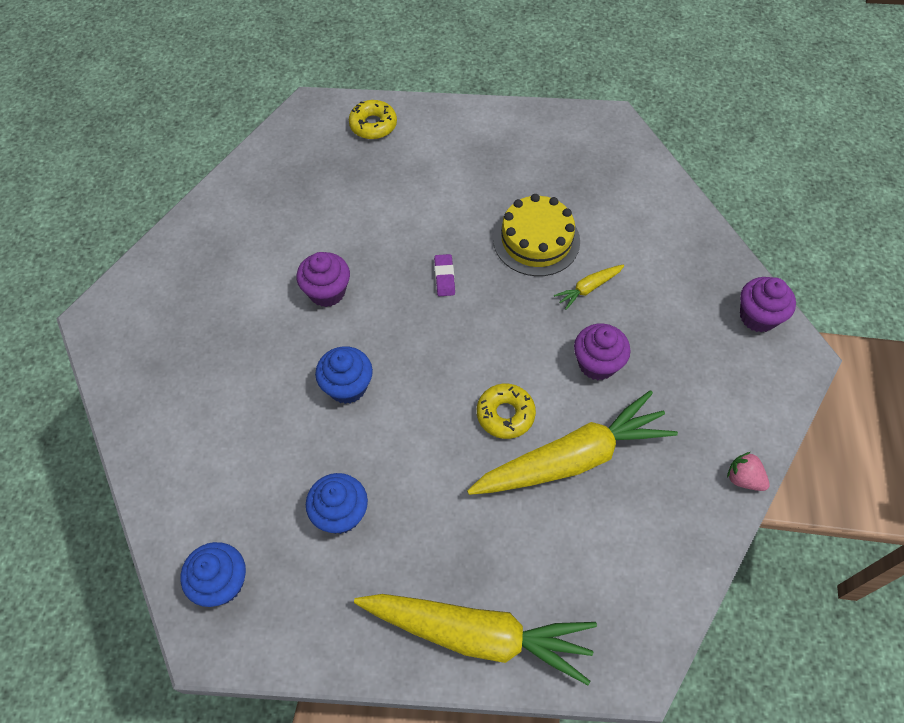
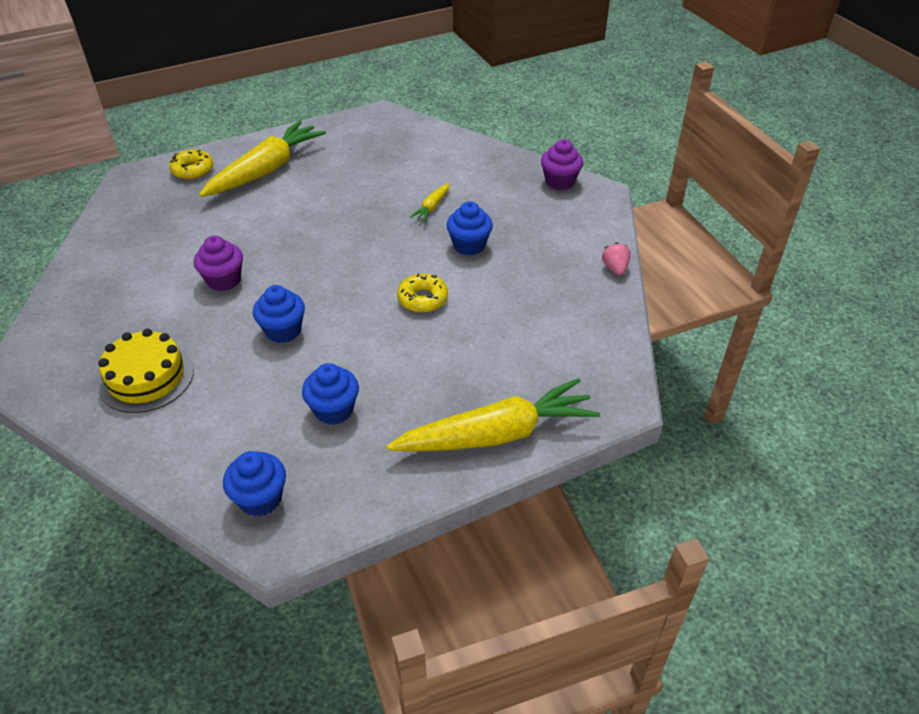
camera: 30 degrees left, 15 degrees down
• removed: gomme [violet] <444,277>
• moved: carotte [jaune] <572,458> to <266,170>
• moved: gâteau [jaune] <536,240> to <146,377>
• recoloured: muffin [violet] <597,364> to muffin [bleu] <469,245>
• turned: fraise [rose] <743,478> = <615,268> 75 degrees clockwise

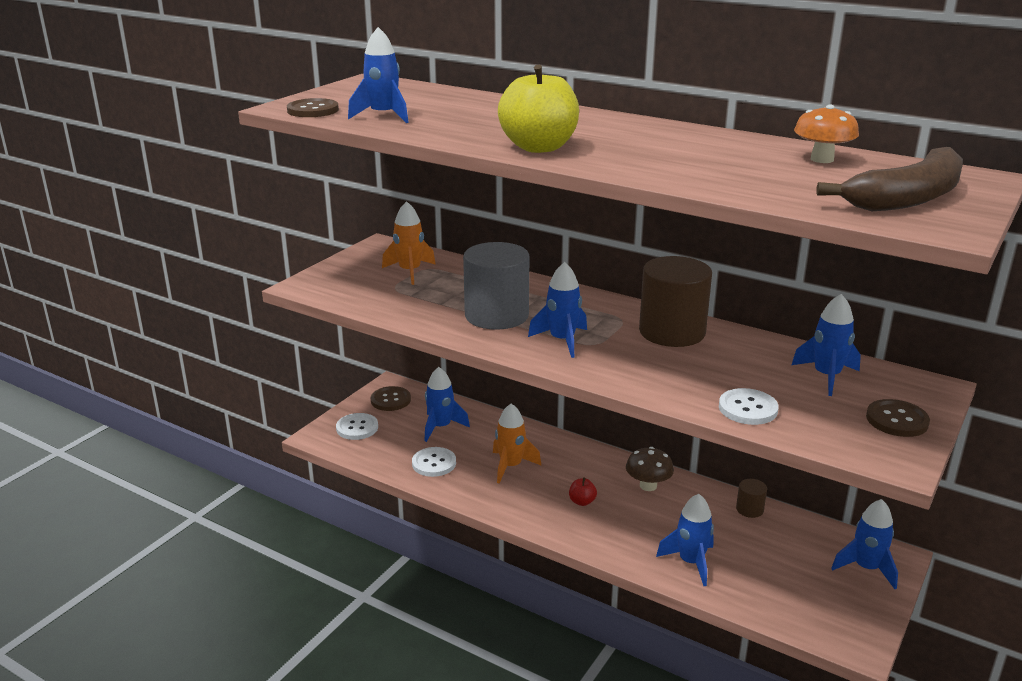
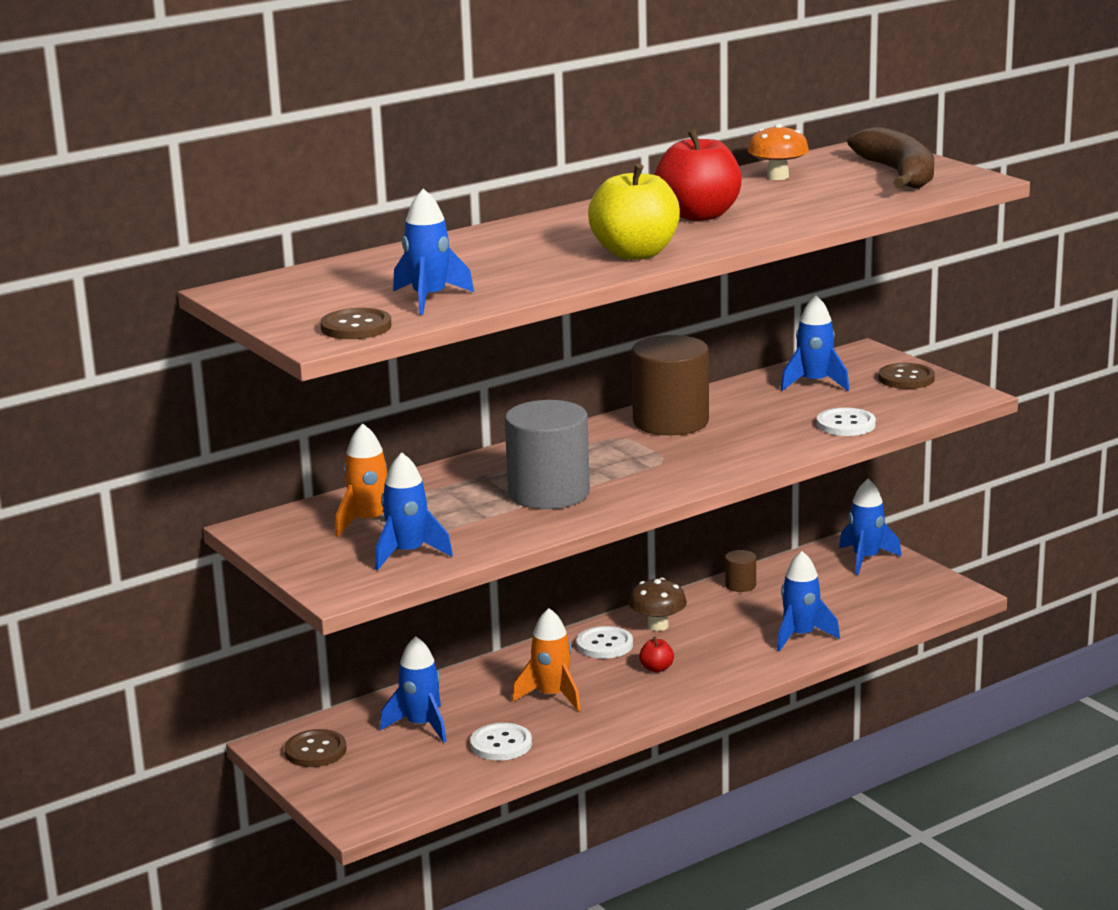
camera: 65 degrees left, 5 degrees down
• added: pomme [rouge] <699,215>
• moved: bouton [blanc] <357,428> to <604,645>
• moved: fusée [bleu] <562,341> to <408,553>

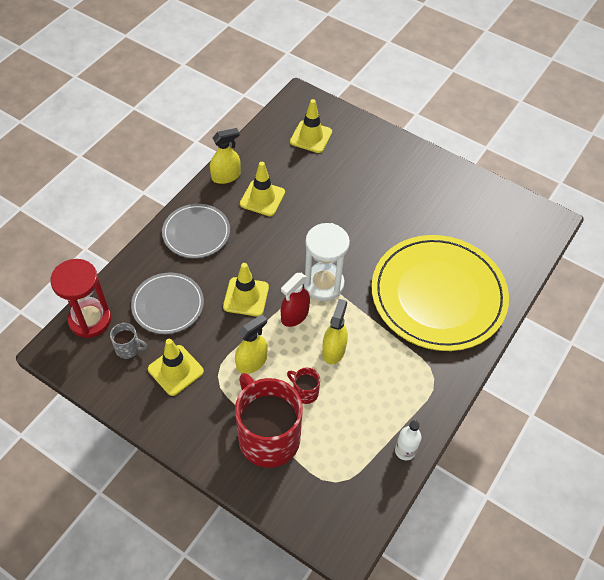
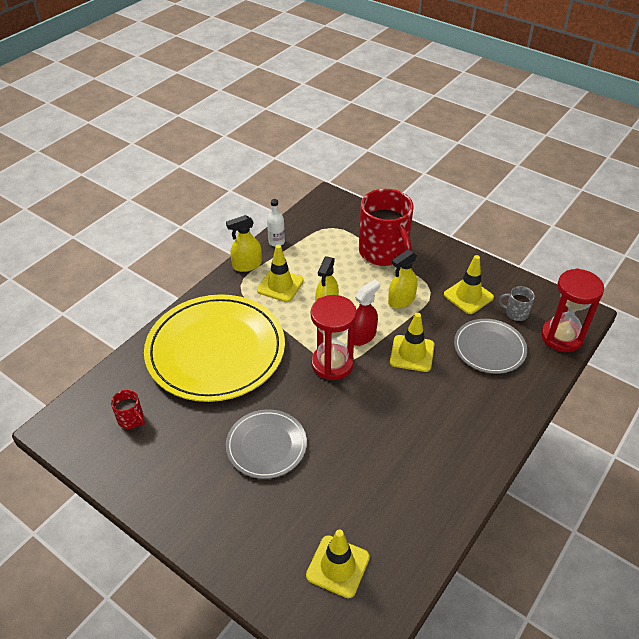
camera: 175 degrees left, 10 degrees down
• moved: assiette [gris] <196,233> to <266,445>
• moved: vaporisateur [jaune] <226,176> to <247,265>
• moved: cône de chantier [jaune] <262,198> to <280,285>
• moved: tasse [rouge] <305,392> to <131,419>
• recoloured: sablier [blanc] <323,284> to sablier [rouge] <332,364>

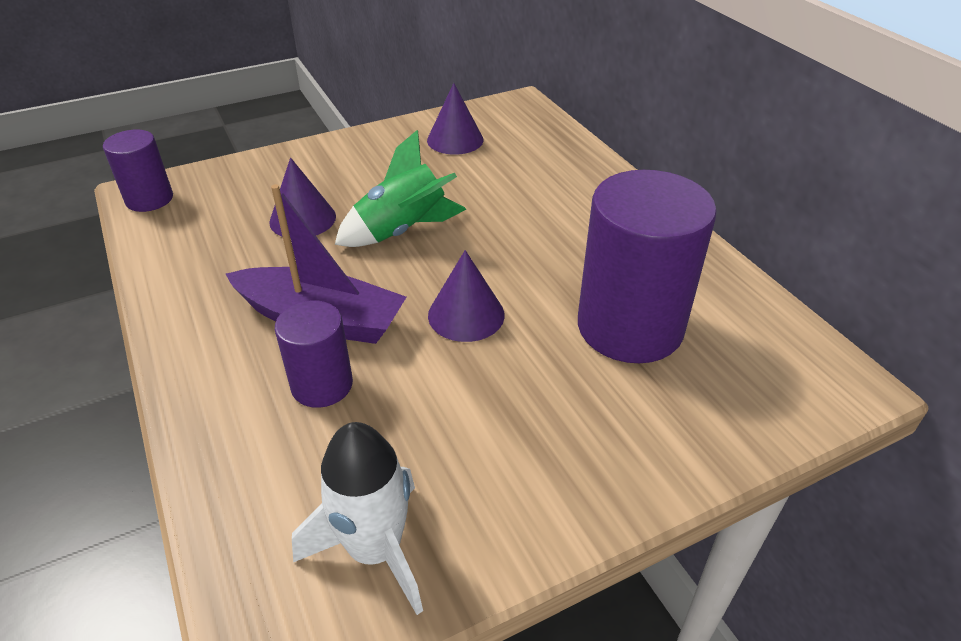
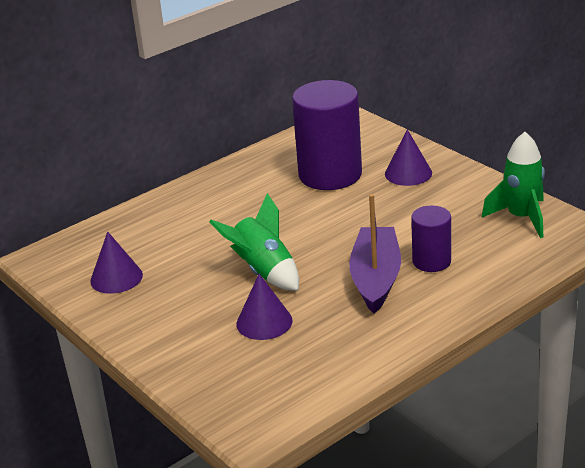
camera: 100 degrees left, 10 degrees down
• removed: cylindre [violet] <149,199>
• moved: cône [violet] <466,315> to <408,173>
• recoloured: fusée [blanc] <375,549> to fusée [vert] <521,218>

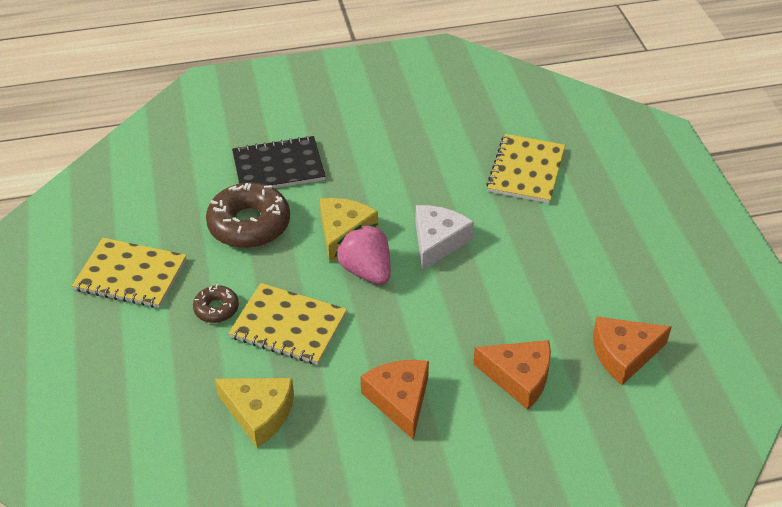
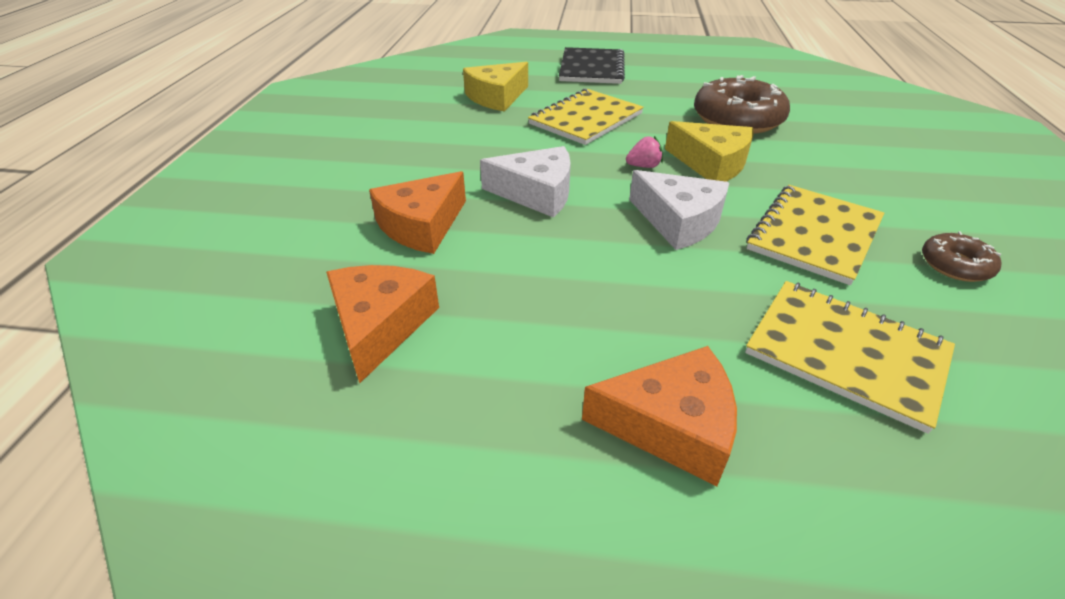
camera: 110 degrees right, 5 degrees down
• added: fromage [blanc] <537,193>
• moved: carnet [jaune] <131,275> to <814,235>
• moved: beignet [marron] <216,308> to <955,265>
• moved: carnet [noir] <278,167> to <591,68>
• moved: fromage [orange] <399,400> to <671,425>
• resized: fraise [rose] <366,271> = <643,166> x0.48

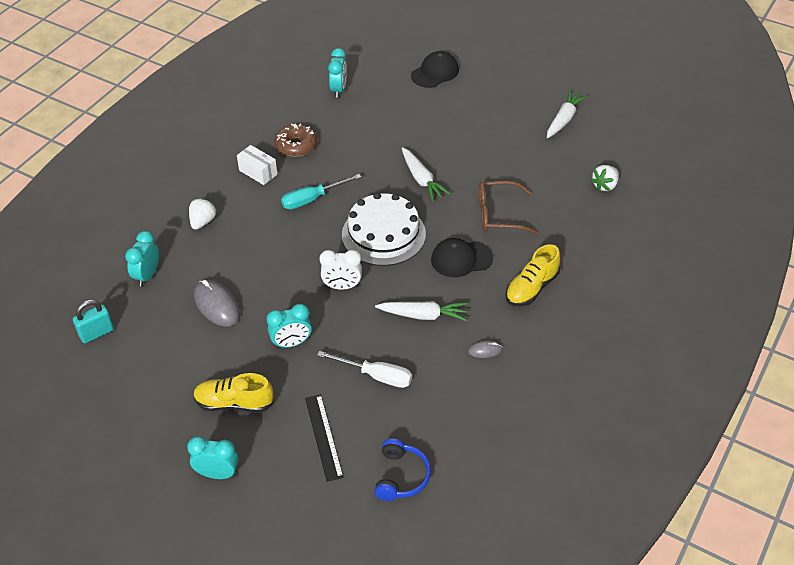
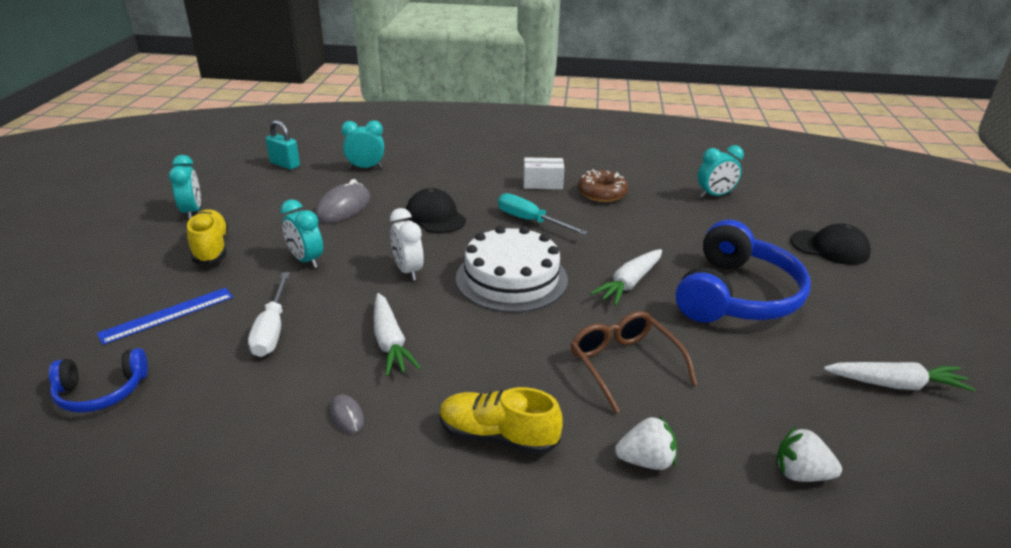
camera: 65 degrees right, 15 degrees down
• added: casque audio [bleu] <736,295>
• moved: réveil [turquoise] <217,474> to <192,212>
• moved: fraise [blanc] <203,222> to <646,461>
• moved: casquette [noir] <461,259> to <435,216>
• recoloured: règle [noir] <323,437> to règle [bleu] <167,315>
• turned: boîte [blanc] <258,172> = <542,184> 75 degrees clockwise

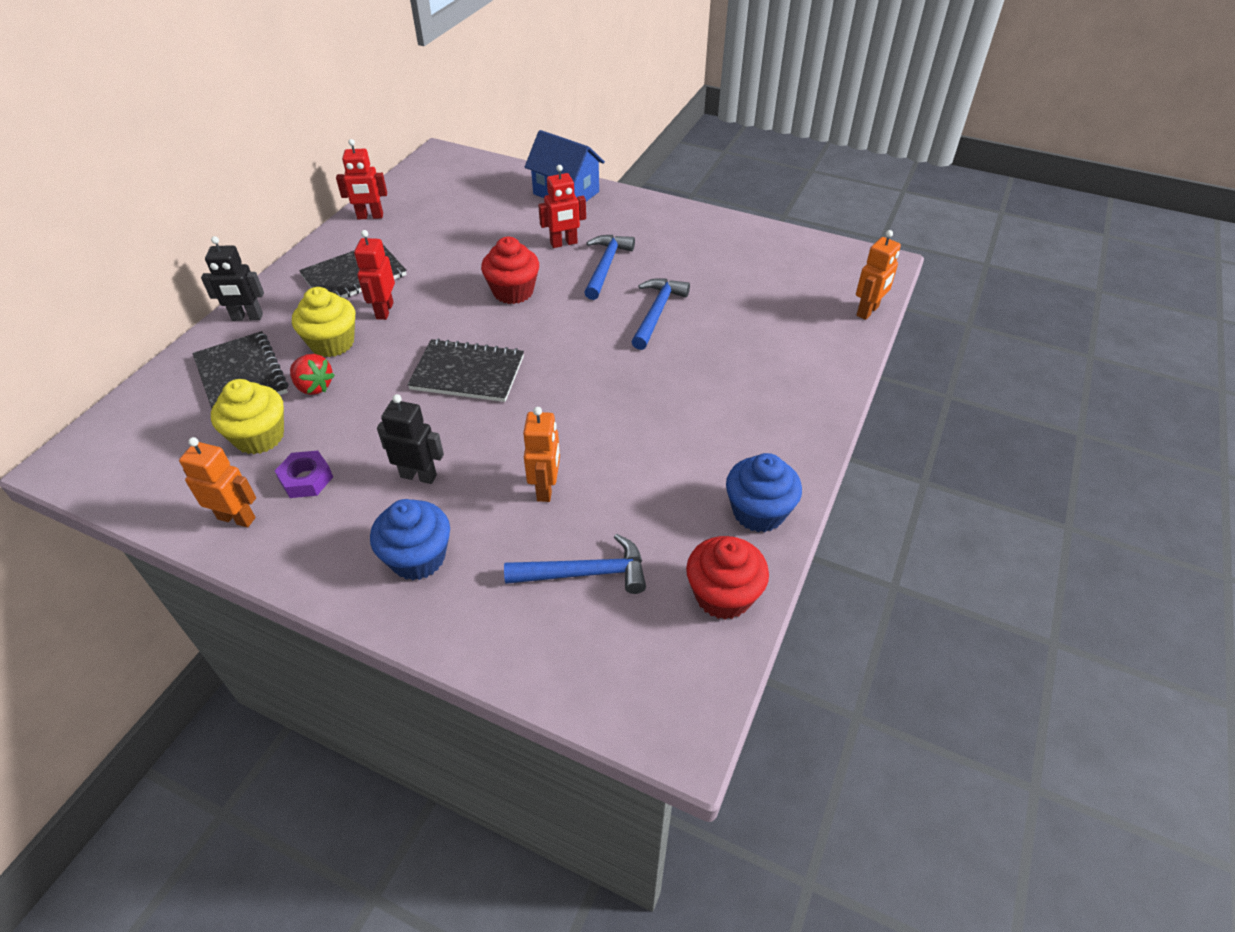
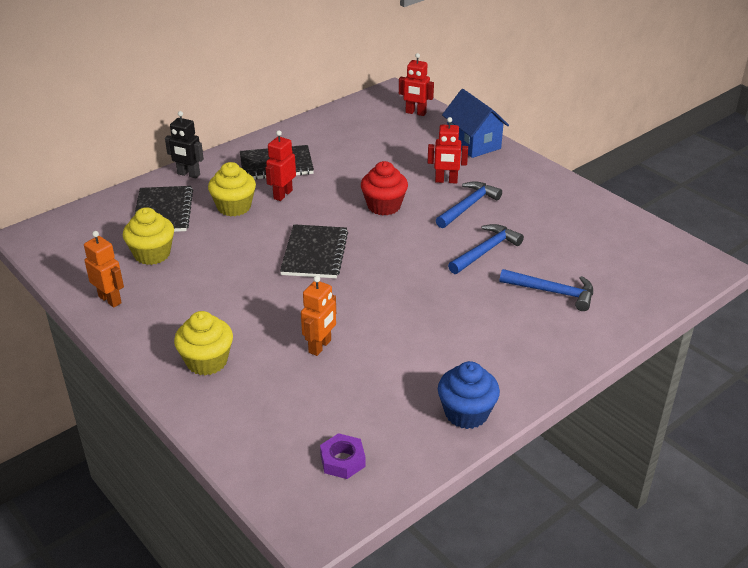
camera: 25 degrees right, 10 degrees down
• removed: fraise [rouge] <314,387>
• removed: robot [noir] <418,476>
• removed: muffin [rouge] <723,595>
• removed: robot [orange] <868,311>
• moved: écrou [violet] <306,479> to <342,461>
• moved: robot [rouge] <370,216> to <415,113>
• moved: marteau [bleu] <584,573> to <552,292>
• recoloured: muffin [bleu] <418,558> to muffin [jaune] <207,361>
• turned: carnet [noir] <467,373> = <314,253> 60 degrees clockwise

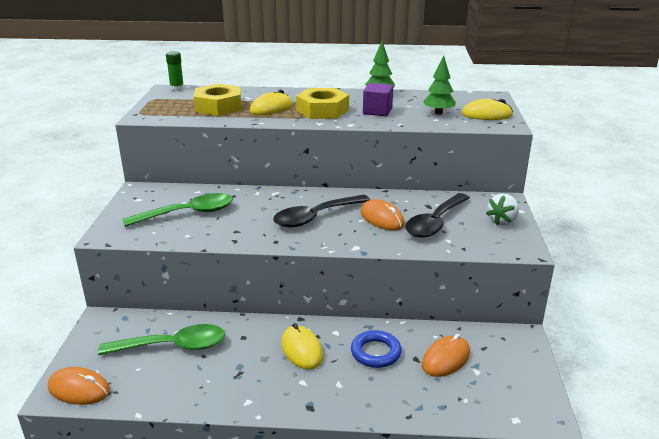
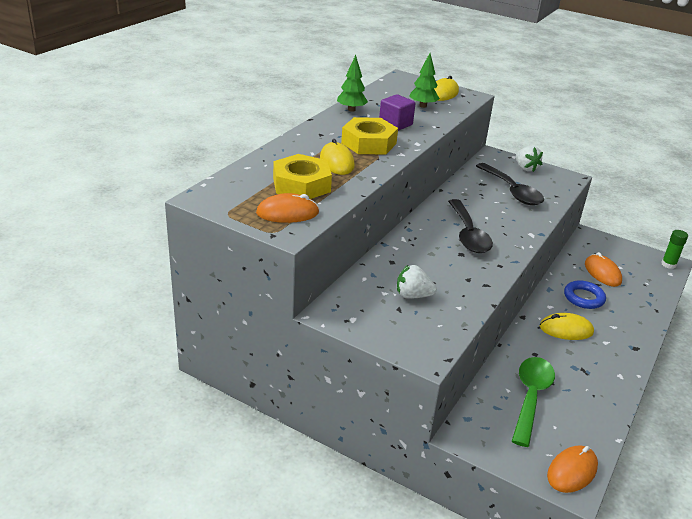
camera: 65 degrees left, 5 degrees up
• moved: bâton de colle [vert] <177,88> to <668,264>
• moved: souris [orange] <382,218> to <287,213>
• replaced: cuillère [vert] <188,213> to fraise [blanc] <413,295>

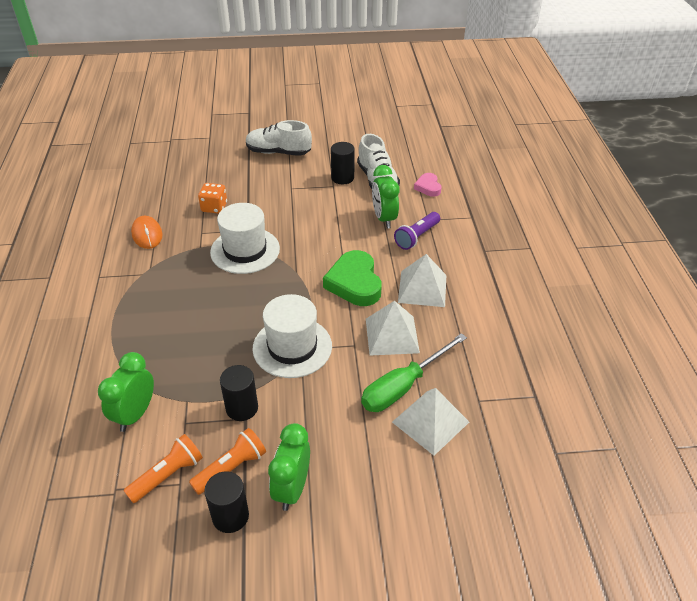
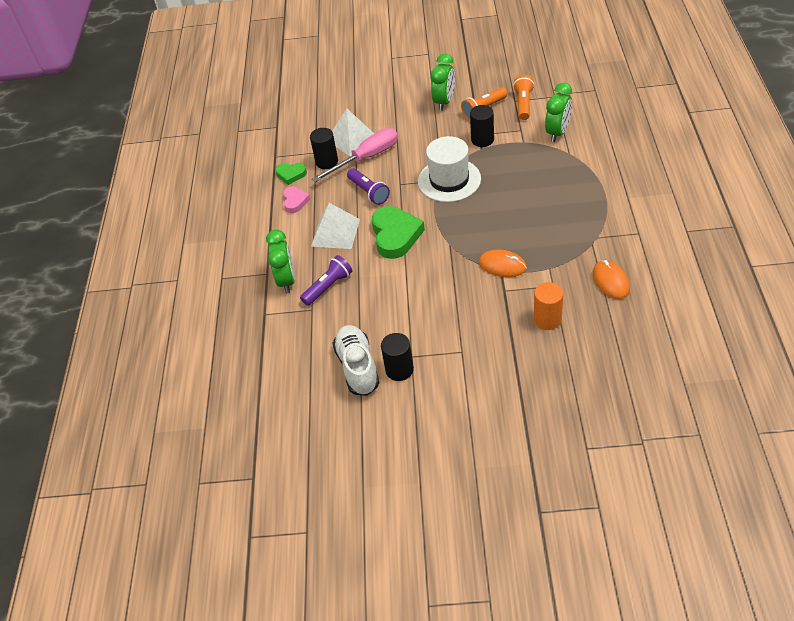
camera: 170 degrees left, 5 degrees up
• removed: chaussure [blanc] <278,152>
• added: cœur [vert] <291,174>
• moved: cylindre [noir] <230,516> to <327,162>
• moved: réveil [vert] <384,218> to <286,280>
• moved: cœur [rose] <428,187> to <295,201>
• replaced: dé [orange] <214,207> to cylindre [orange] <547,319>
• replaced: chapeau [blanc] <245,250> to souris [orange] <502,265>
• replaced: pyramide [blanc] <392,335> to lampe de poche [violet] <369,192>
• recoloured: tournevis [vert] <403,386> to tournevis [rose] <366,158>
• turned: lampe de poche [orange] <168,475> = <523,104> 135 degrees clockwise

